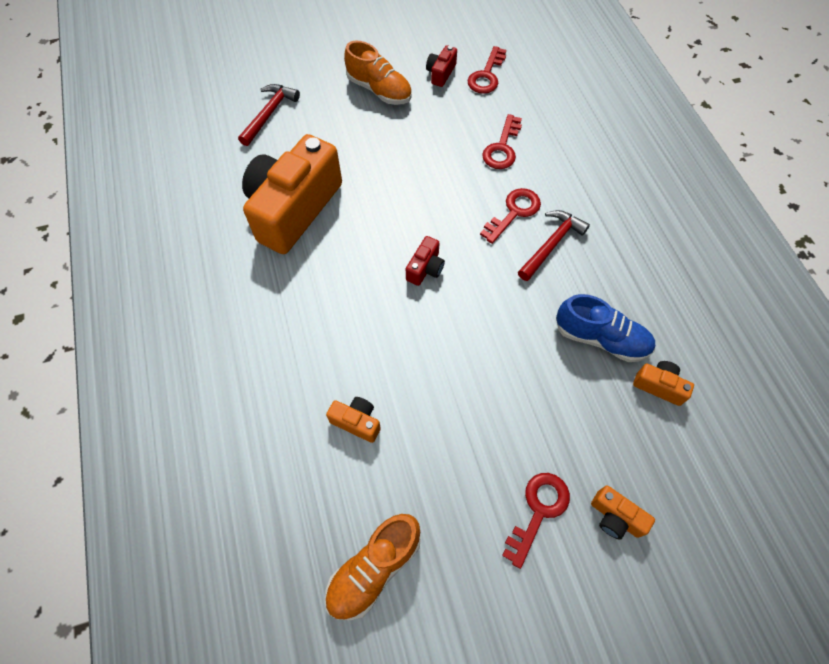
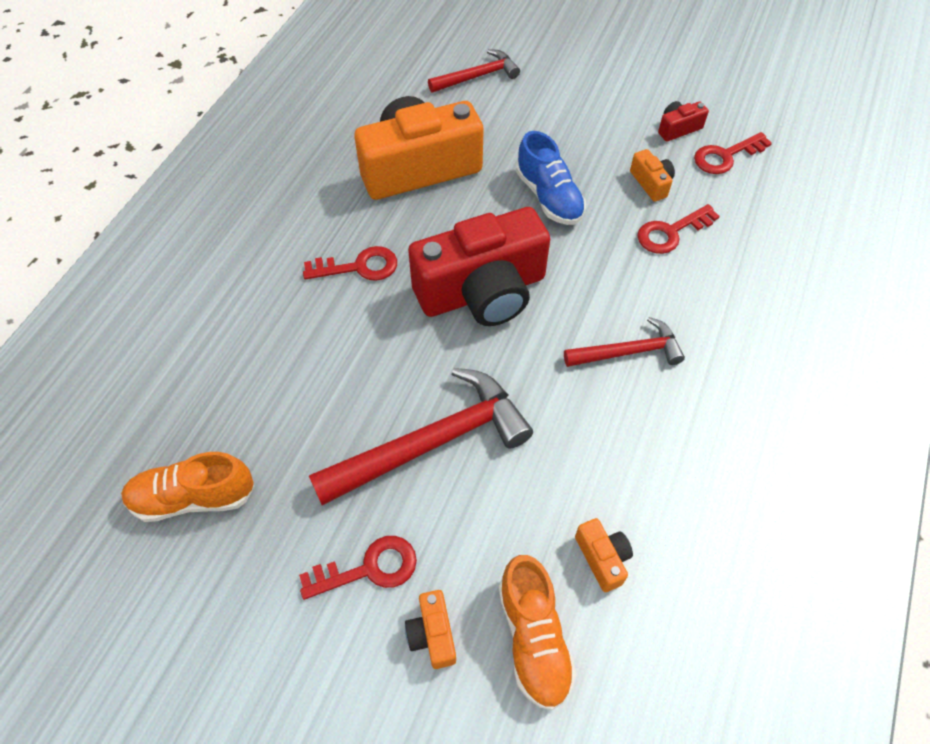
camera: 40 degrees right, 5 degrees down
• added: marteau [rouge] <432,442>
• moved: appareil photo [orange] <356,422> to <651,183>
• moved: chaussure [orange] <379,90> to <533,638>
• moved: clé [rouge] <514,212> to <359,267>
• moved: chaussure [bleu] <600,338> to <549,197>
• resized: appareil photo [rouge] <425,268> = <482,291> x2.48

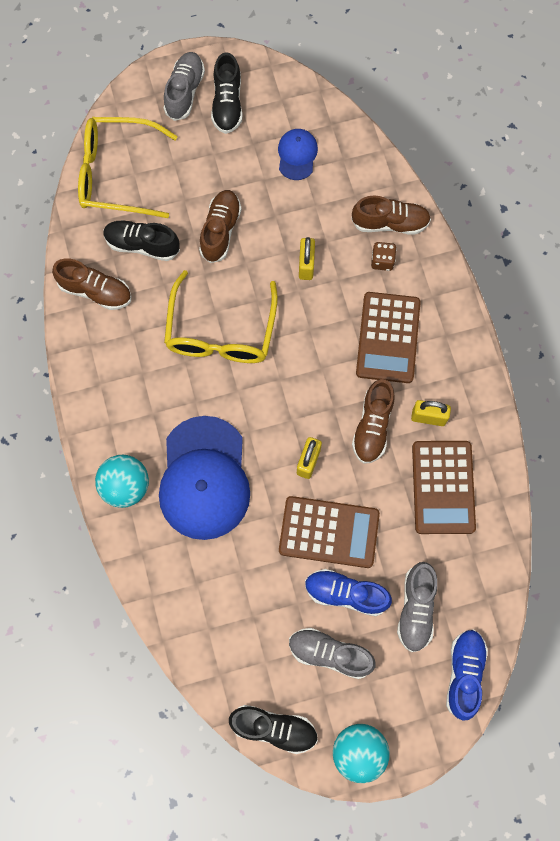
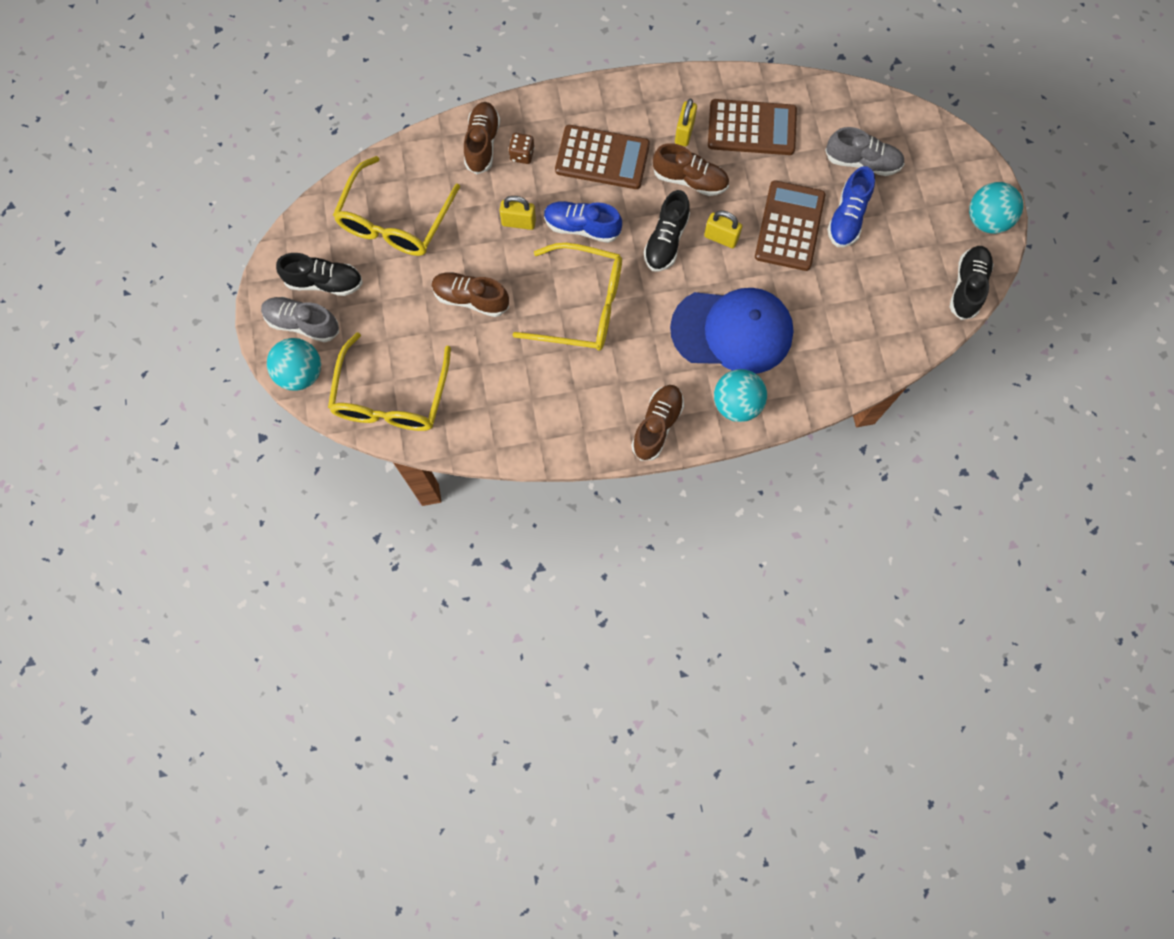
camera: 85 degrees left, 0 degrees up
• removed: chaussure [gris] <330,654>
• added: balle [turquoise] <301,373>
• moved: chaussure [marron] <95,291> to <657,425>
• moved: chaussure [noir] <142,245> to <666,241>
• moved: chaussure [bleu] <464,674> to <582,227>
• replaced: casquette [bleu] <297,155> to lunettes [jaune] <395,220>

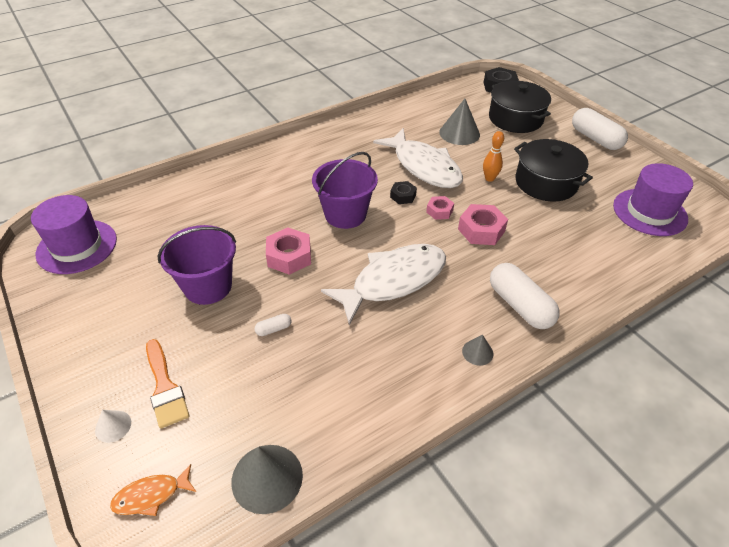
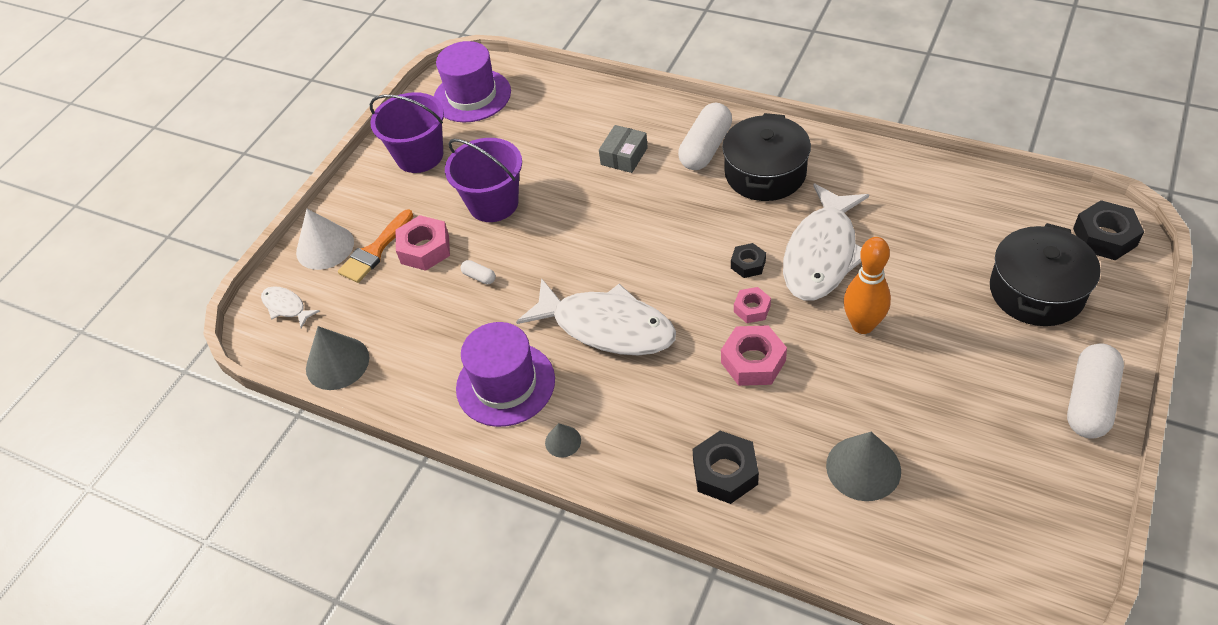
camera: 65 degrees right, 5 degrees up
• added: boîte [gris] <624,156>
• added: écrou [noir] <725,472>
• moved: écrou [rose] <289,256> to <425,249>
• moved: seau [violet] <345,214> to <419,156>
• moved: cône [gris] <459,133> to <863,468>
• moved: gélule [blanc] <520,305> to <705,148>
• moved: marmite [noir] <546,182> to <765,173>
• moved: chapeau [violet] <649,212> to <505,384>
• recoloured: poisson [orange] <151,495> to poisson [blanc] <286,307>
• resized: cône [blanc] <113,426> = <325,247> x1.92
• resized: quille [orange] <489,178> = <862,325> x1.58

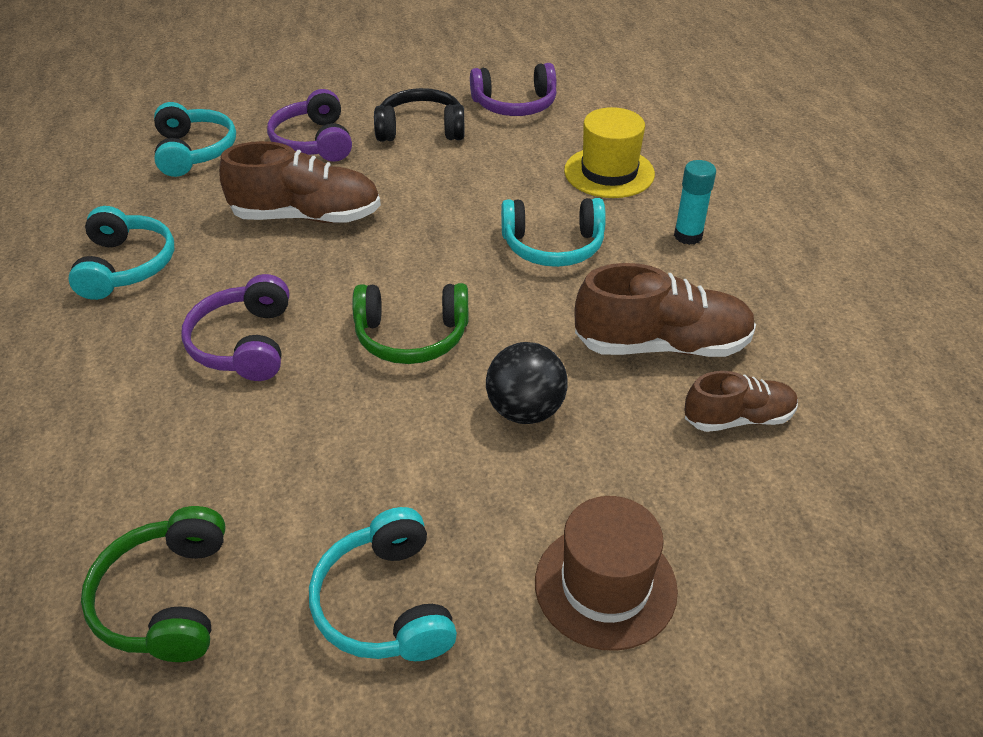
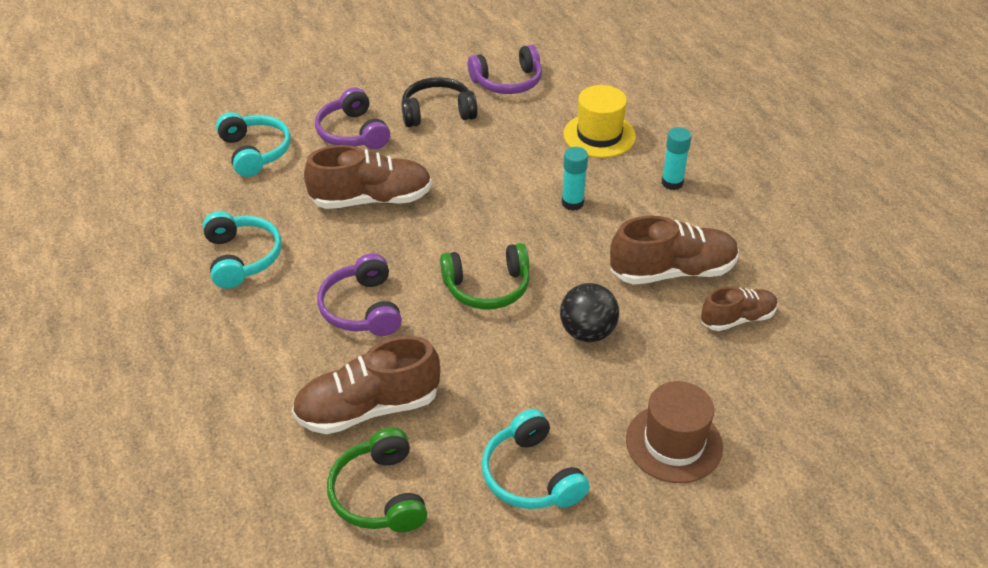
camera: 10 degrees left, 0 degrees up
• added: chaussure [marron] <368,408>
• replaced: casque audio [turquoise] <553,246> to bâton de colle [turquoise] <572,203>

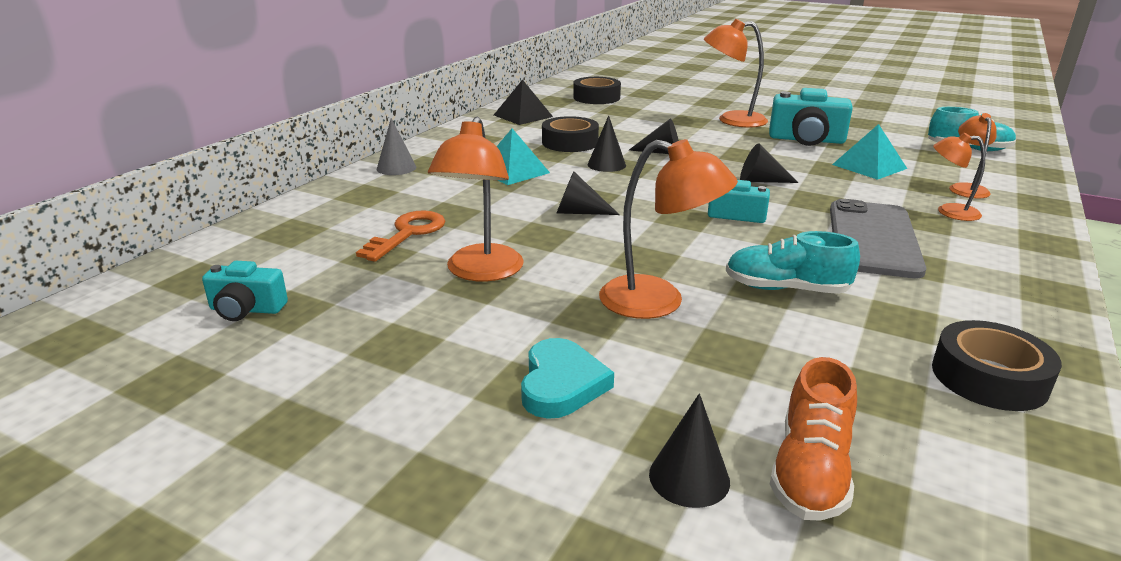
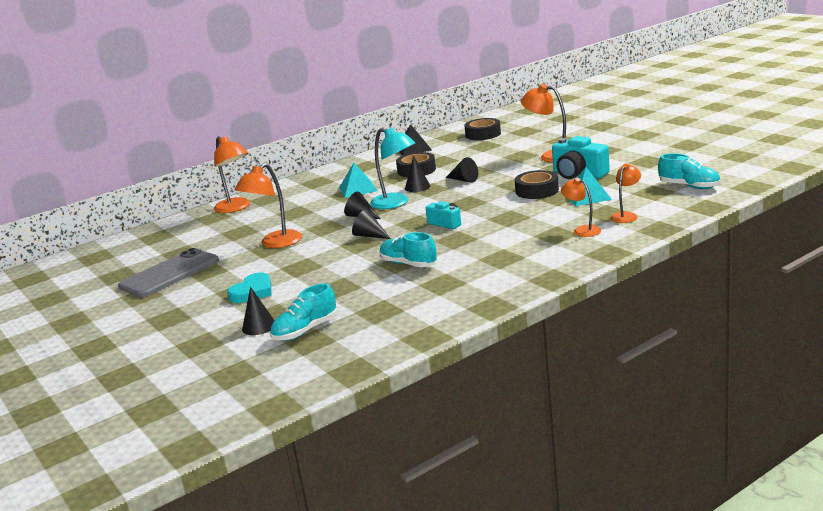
camera: 30 degrees right, 5 degrees down
• removed: appareil photo [turquoise] <246,309>
• removed: clé [orange] <408,234>
• removed: cône [gris] <396,168>
• added: lampe [turquoise] <396,203>
• moved: lampe [orange] <658,302> to <236,208>
• moved: cône [noir] <760,181> to <370,236>
• moved: téléphone [gris] <873,239> to <169,274>
• moved: ruban adhésif [noir] <989,377> to <537,191>
• recoloured: chaussure [orange] <810,471> to chaussure [turquoise] <305,331>

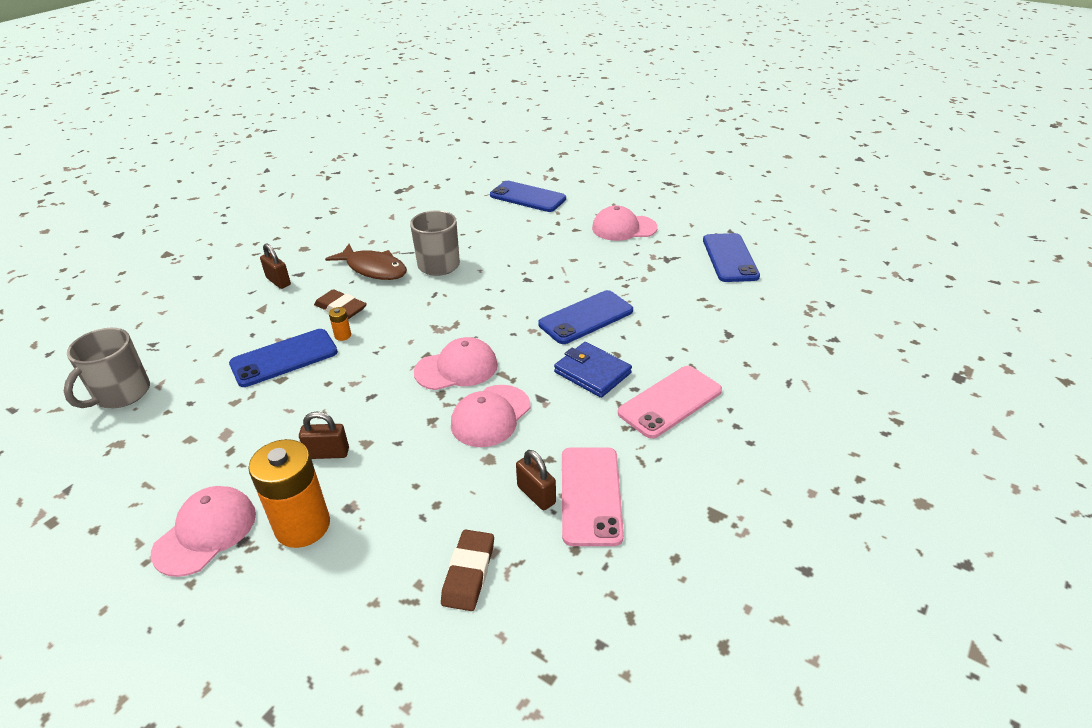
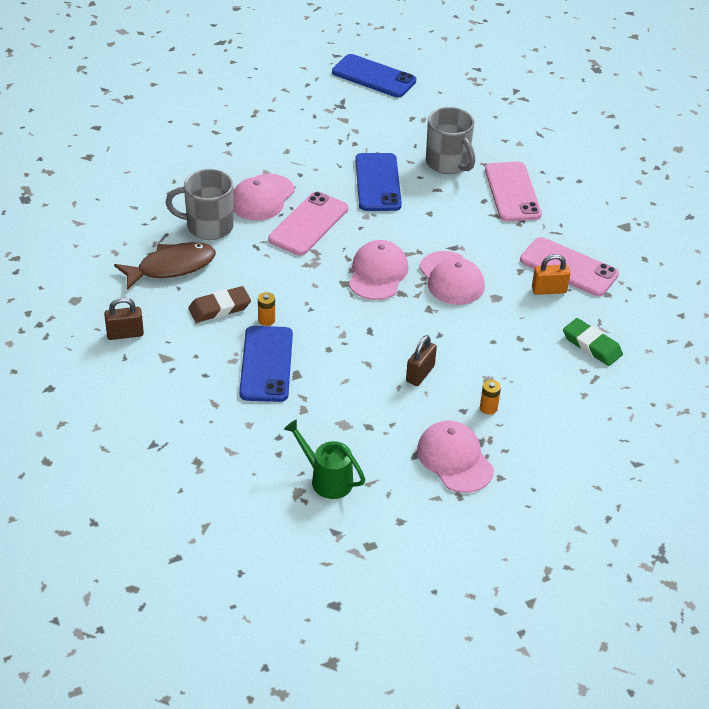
camera: 60 degrees left, 5 degrees up
• removed: téléphone [bleu] <527,197>
• removed: portefeuille [bleu] <592,372>
• added: téléphone [rose] <308,224>
• added: arrosoir [vert] <326,479>
• moved: tasse [gris] <121,394> to <448,163>
• moved: casquette [rose] <624,228> to <262,198>
• recoloured: gomme [marron] <468,573> to gomme [vert] <591,345>
• recoloured: cadenas [marron] <536,495> to cadenas [orange] <549,290>
• resized: pile [orange] <302,526> = <488,408> x0.41

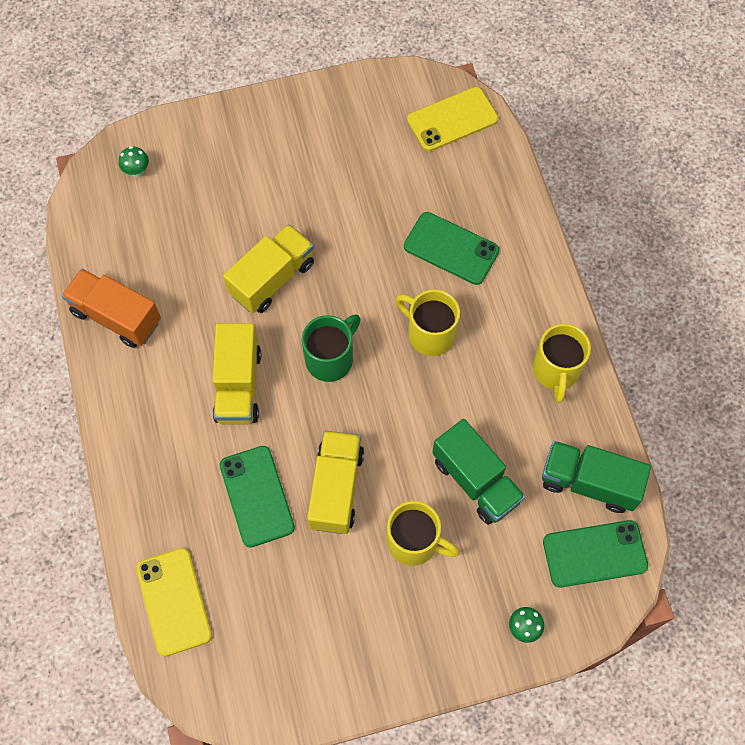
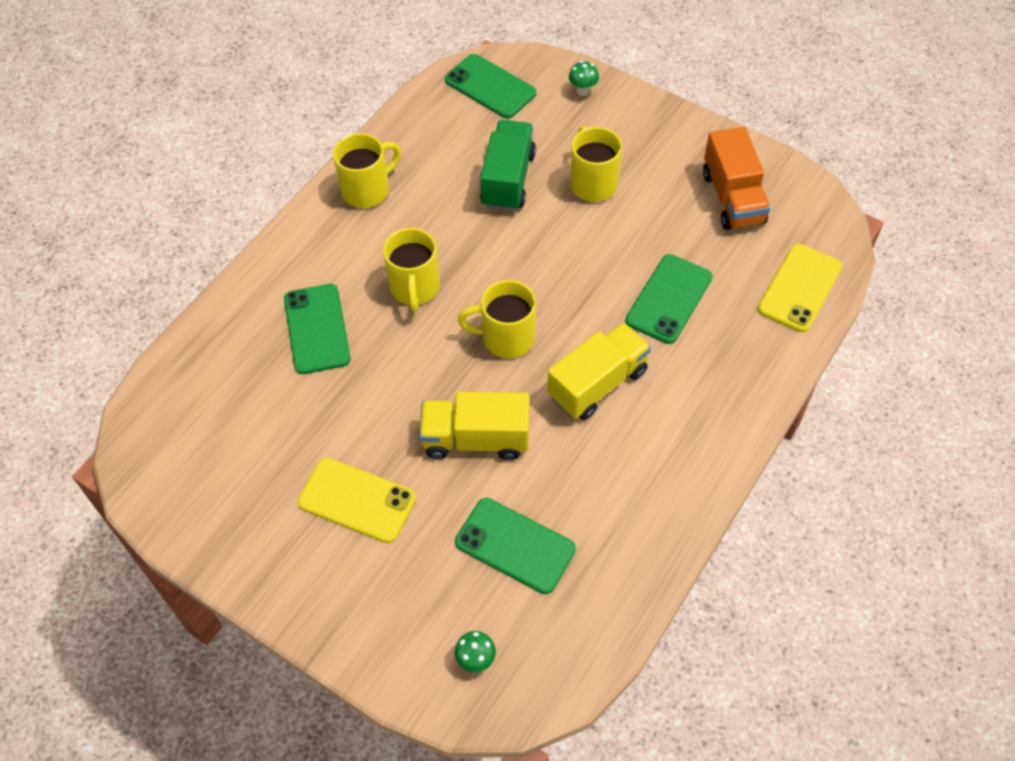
camera: 130 degrees left, 10 degrees down
• removed: camion [jaune] <336,488>
• removed: camion [vert] <588,482>
• added: téléphone [vert] <515,545>
• moved: camion [orange] <116,316> to <732,198>
• moved: téléphone [jaune] <452,119> to <357,500>
• recoloured: tasse [vert] <331,358> to tasse [jaune] <506,338>

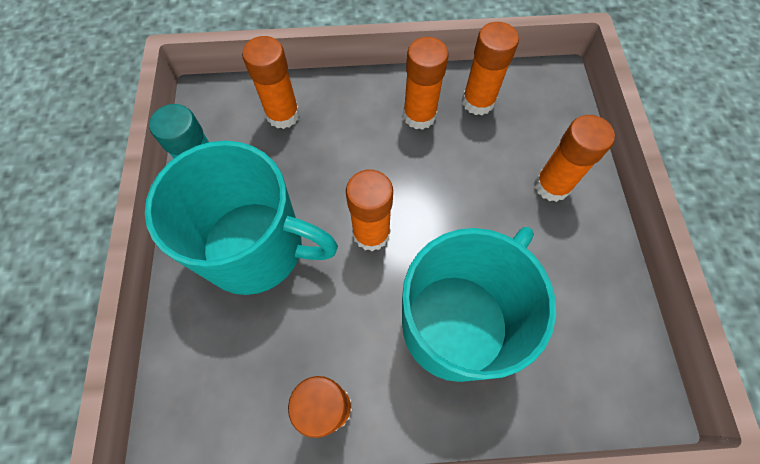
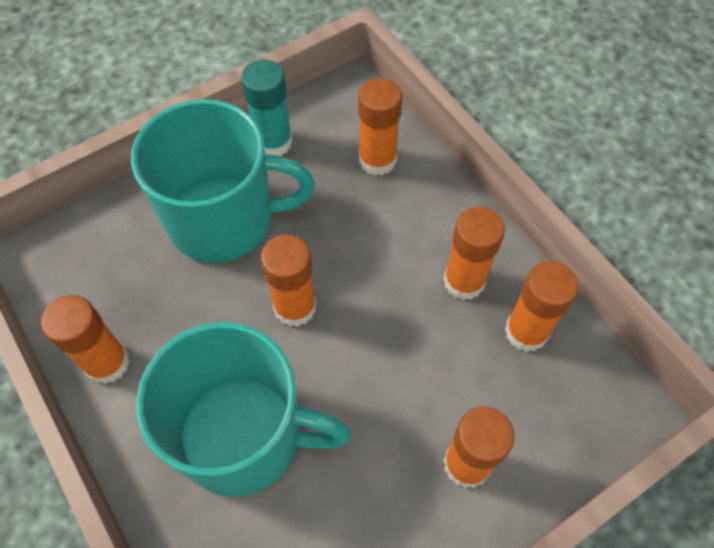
camera: 60 degrees right, 5 degrees down
• turned: tasse [turquoise] <256,248> = <224,219> 75 degrees counterclockwise

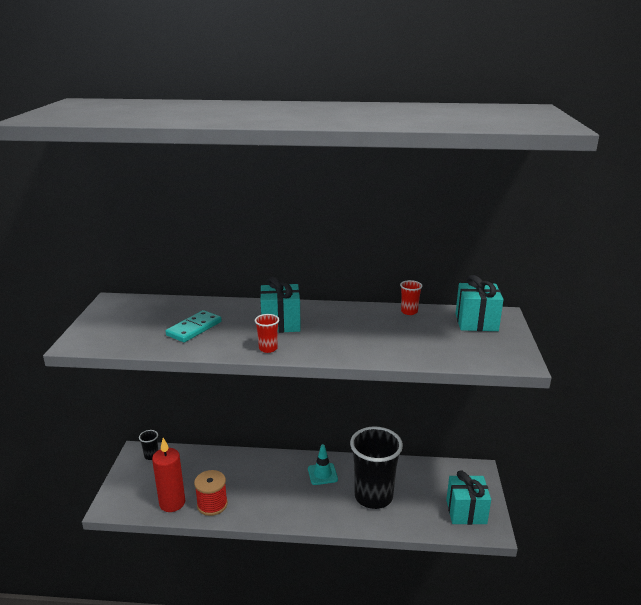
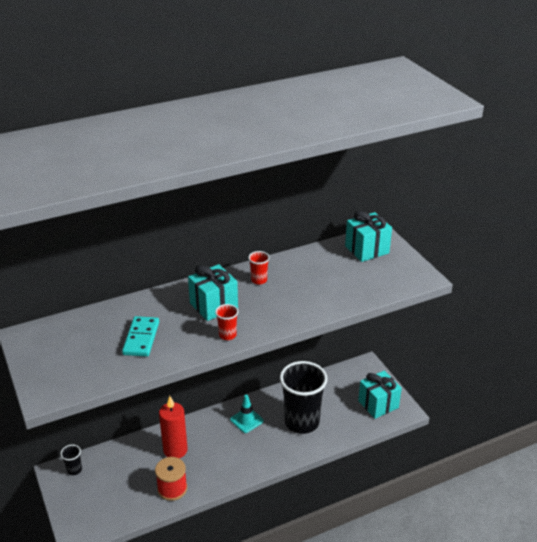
camera: 30 degrees left, 10 degrees up
• moved: bougie [rouge] <172,503> to <175,450>
• moved: gobelet [rouge] <409,311> to <259,280>

